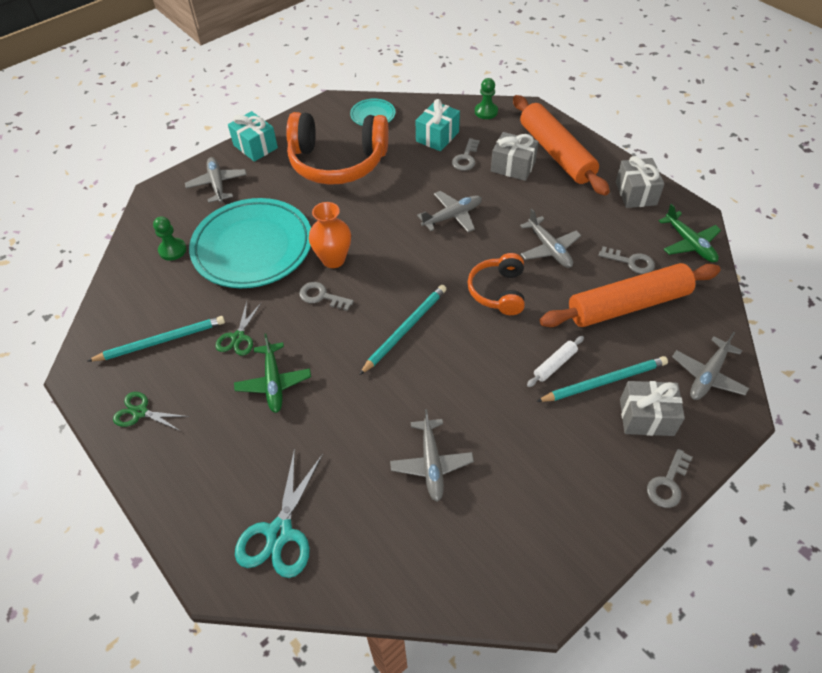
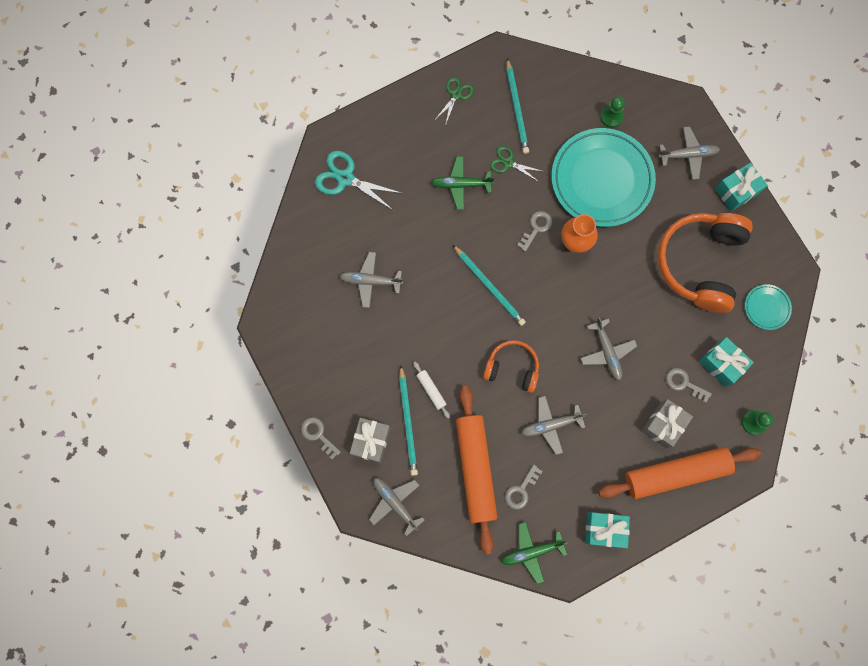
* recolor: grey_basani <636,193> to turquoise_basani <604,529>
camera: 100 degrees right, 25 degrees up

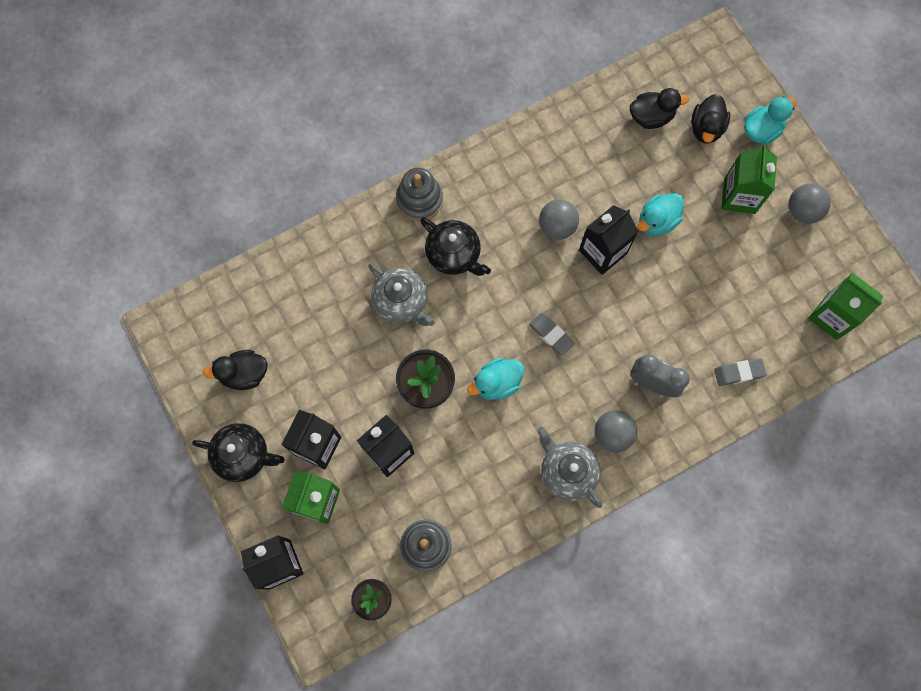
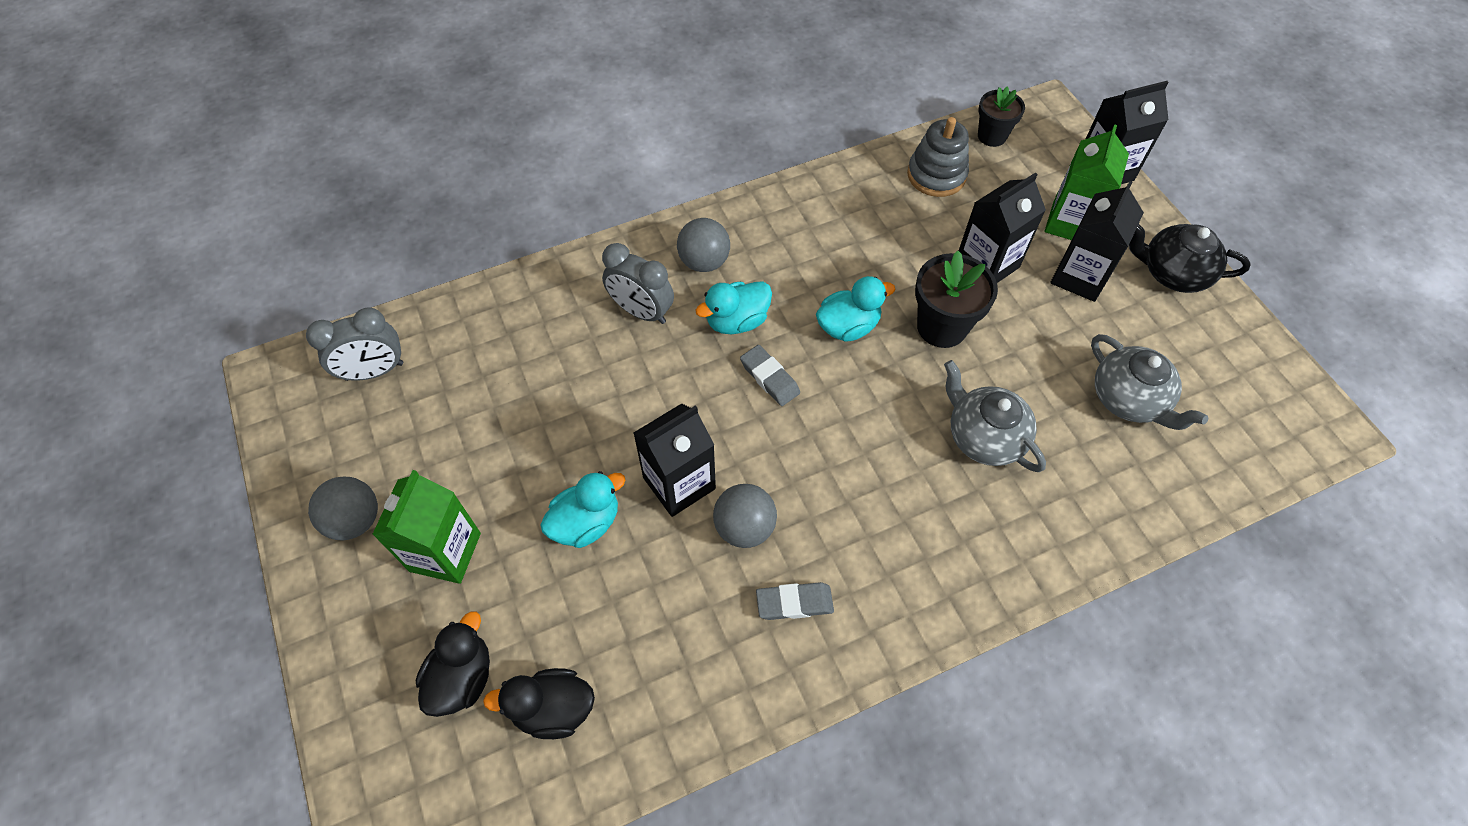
* delete: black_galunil <244,374>
* delete: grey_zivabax <419,199>
* delete: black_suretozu <454,254>
* move: grey_suretozu <567,472> to <1129,399>
* move: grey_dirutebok <739,373> to <794,603>
* move: turquoise_galunil <761,130> to <737,321>
* replace: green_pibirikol <832,316> to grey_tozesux <374,371>
camera: 175 degrees left, 15 degrees down

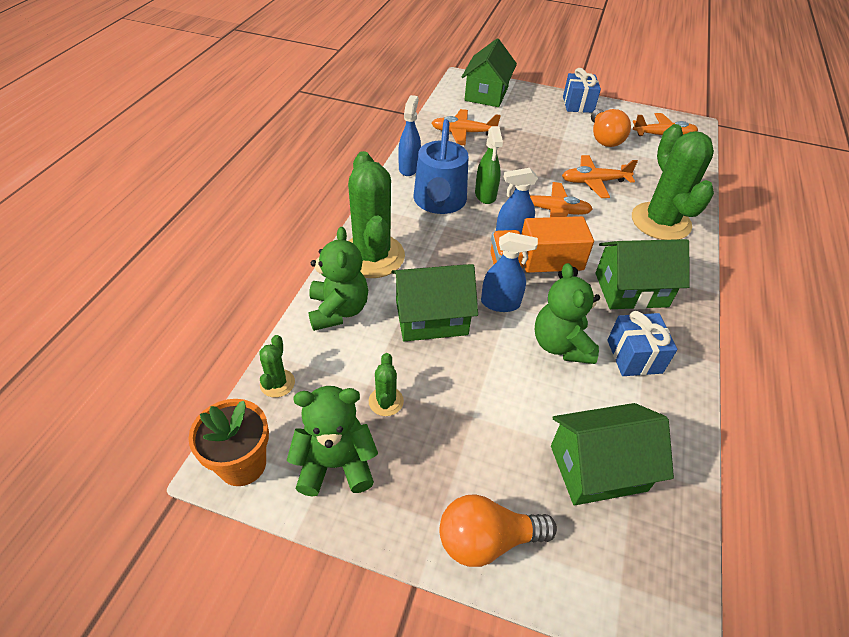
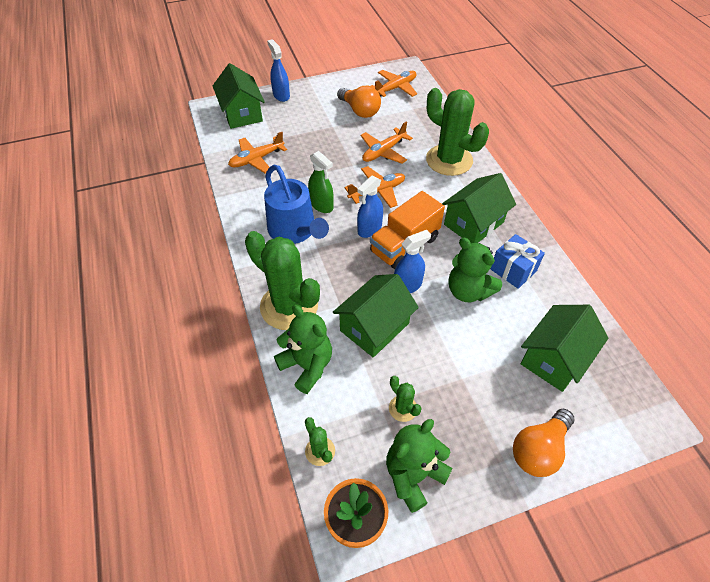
* move: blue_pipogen <409,168> to <281,95>
* delete: blue_basani <578,104>
camera: 35 degrees left, 5 degrees up

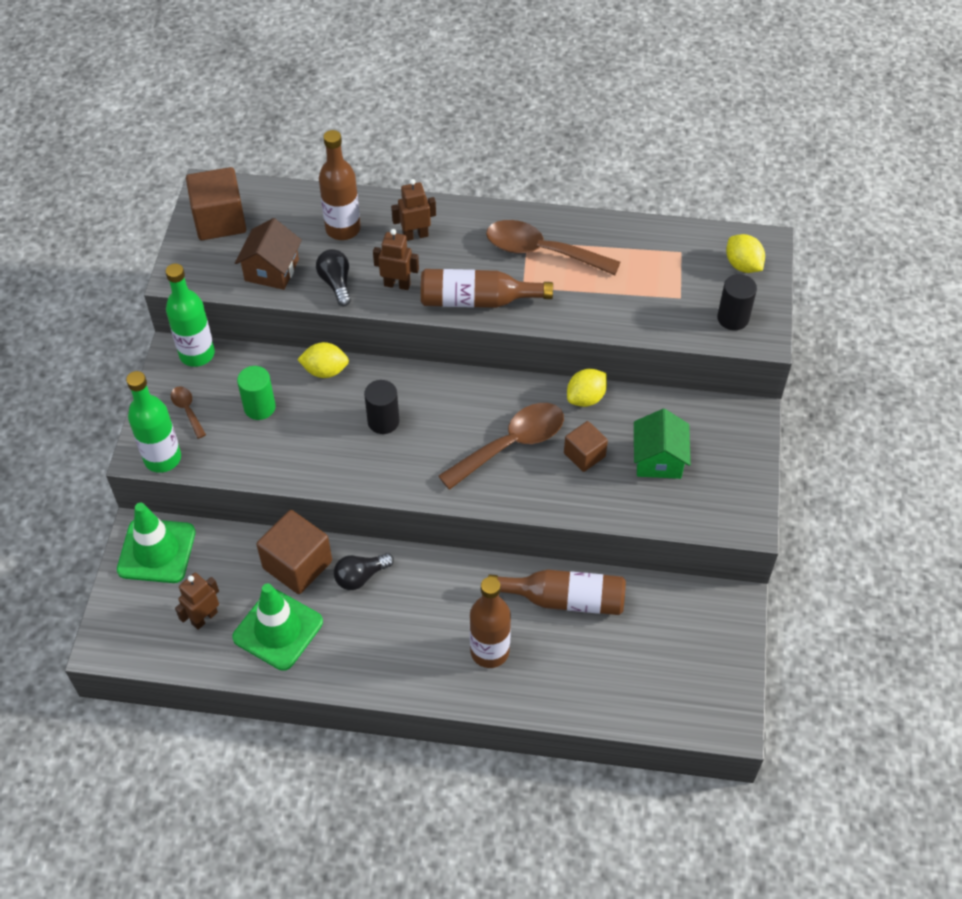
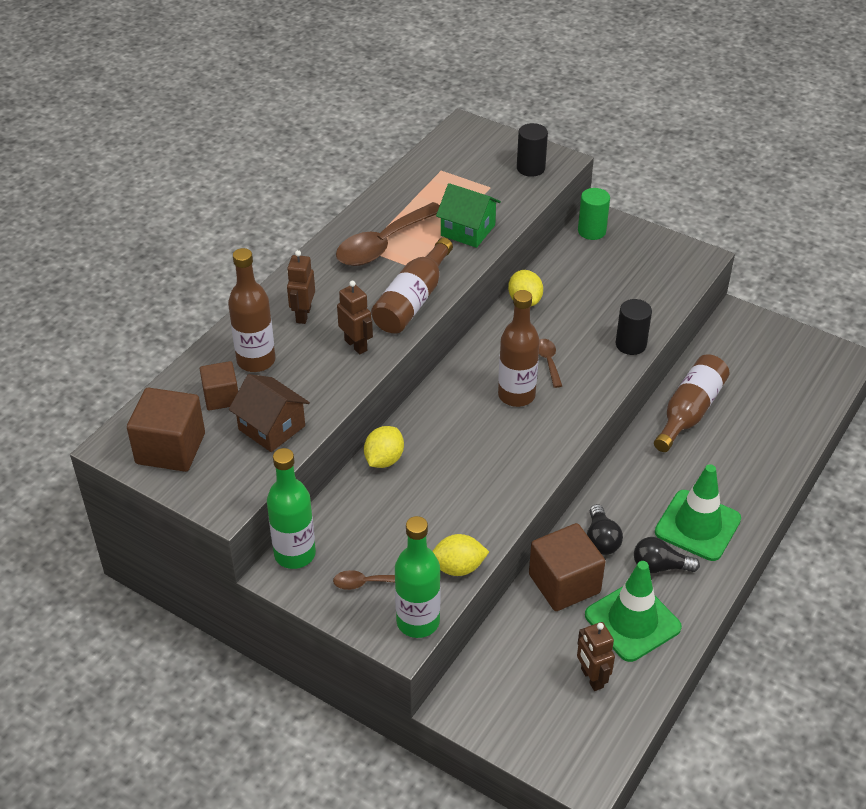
* move: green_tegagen <156,551> to <697,525>
* move: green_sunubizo <259,407> to <591,231>
* move: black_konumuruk <336,283> to <659,566>
* move: black_sunubizo <383,421> to <630,344>
* rotate: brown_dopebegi <397,284> = <356,345> 105 degrees clockwise
* resize: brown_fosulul <512,444> = <548,361> x0.47
* move: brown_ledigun <489,651> to <516,395>
* move: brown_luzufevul <584,455> to <221,397>
* move: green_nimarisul <658,459> to <468,230>
* move: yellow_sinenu <743,265> to <458,567>
camera: 65 degrees left, 10 degrees down

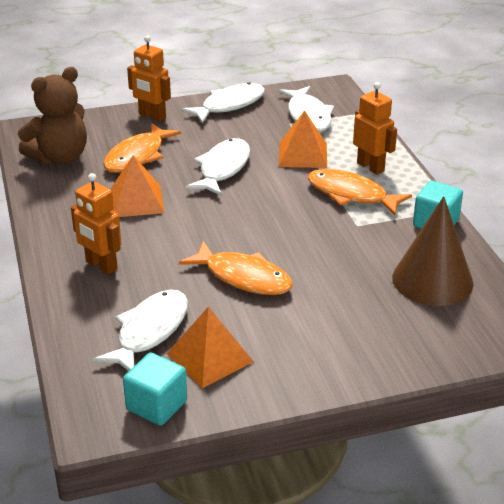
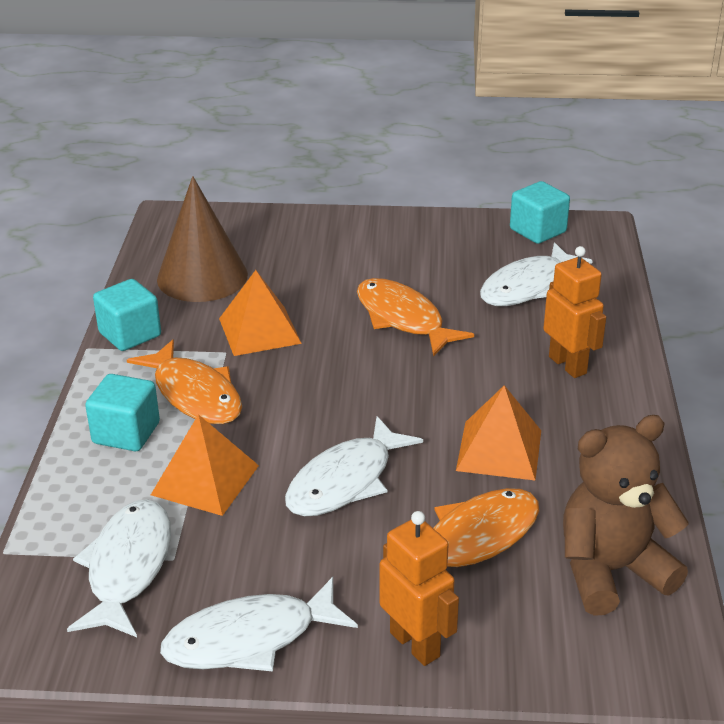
* move: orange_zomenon <210,357> to <259,331>
* replace: orange_dopebegi <370,167> to turquoise_luzufevul <126,433>
camera: 160 degrees left, 0 degrees up

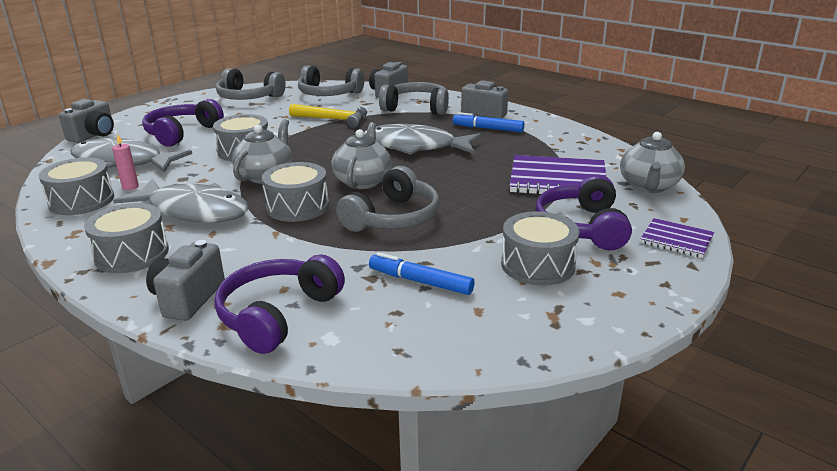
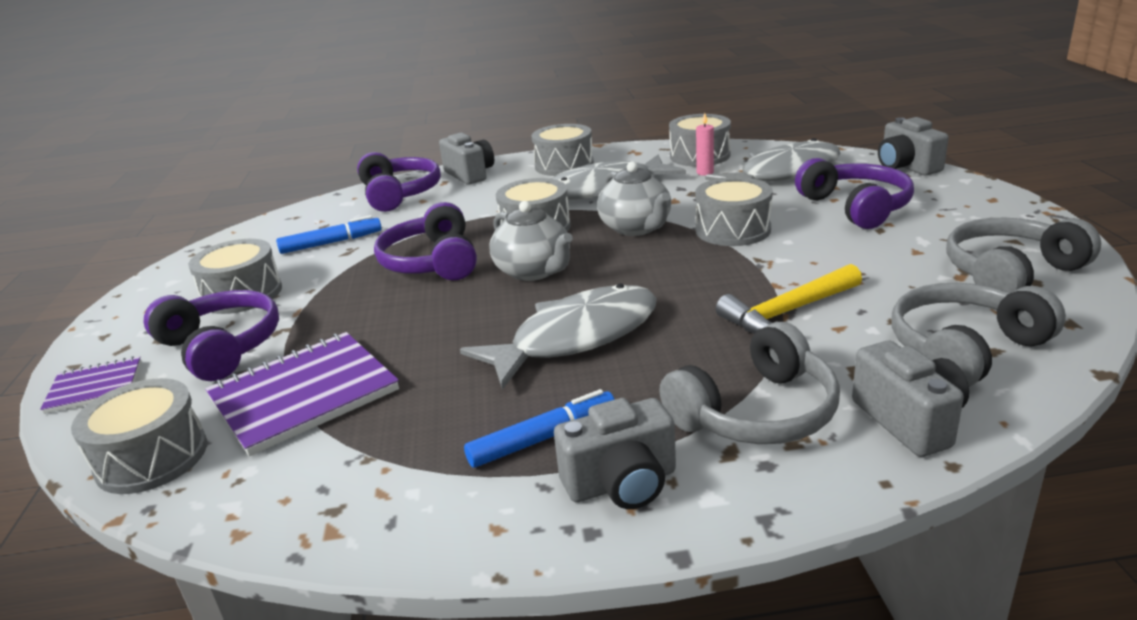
* recolor: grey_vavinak <393,218> to purple_vavinak <432,262>
* replace: grey_suretozu <648,186> to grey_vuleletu <152,457>
camera: 135 degrees right, 0 degrees up

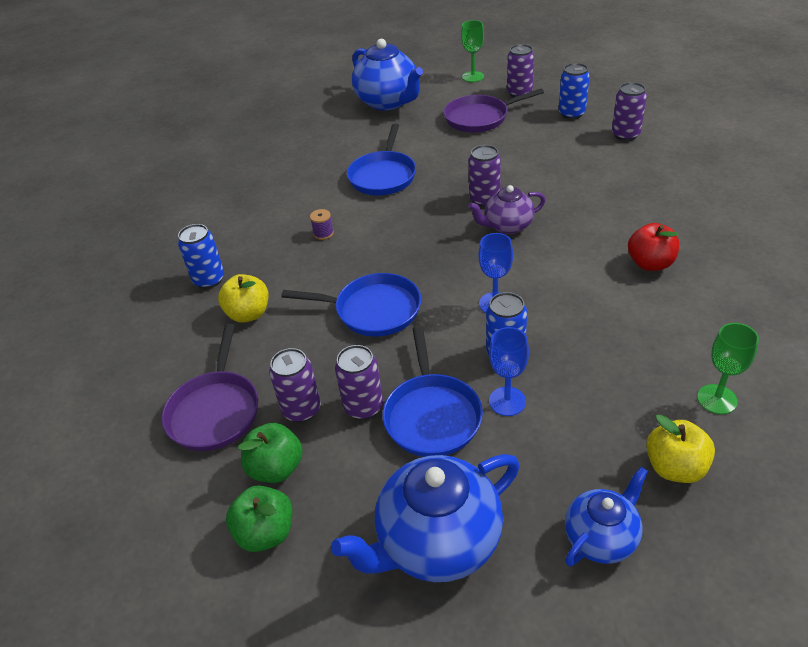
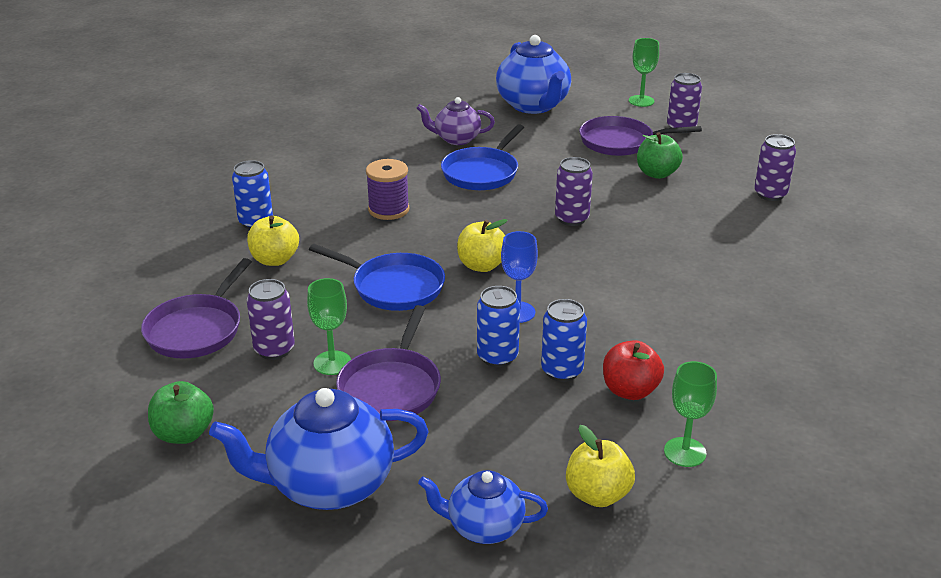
* move: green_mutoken <276,468> to <657,173>
* resize: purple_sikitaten <323,233> = <388,210> x1.87
* replace: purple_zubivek <363,407> to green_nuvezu <332,363>
* recolor: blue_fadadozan <432,415> to purple_fadadozan <391,387>
* move: purple_suretozu <507,226> to <456,139>
* delete: blue_nuvezu <507,401>
* move: blue_zubivek <571,114> to <562,371>
* rotate: blue_suretozu <601,537> = <484,527> 150 degrees counterclockwise
* move: red_mutoken <650,263> to <630,390>
* insert: yellow_mutoken <482,265>
camera: 15 degrees right, 10 degrees down

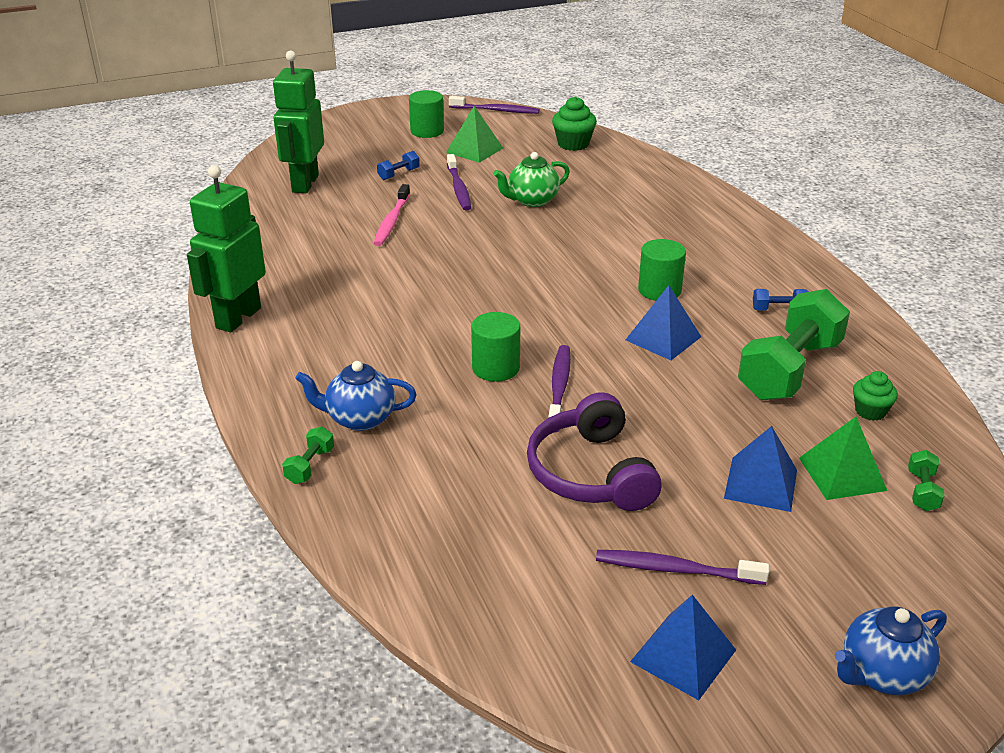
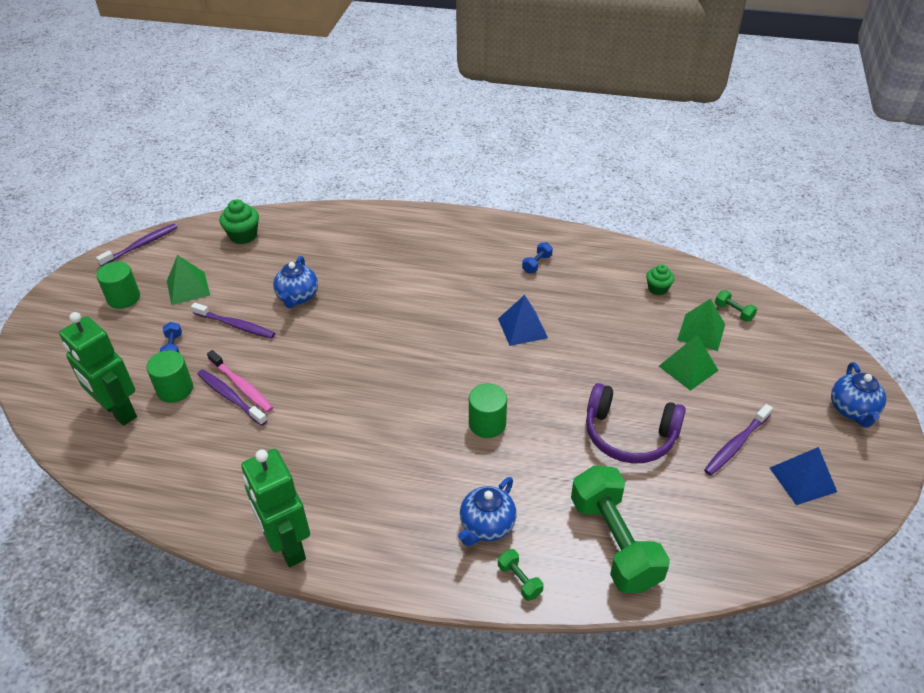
* recolor: green_suretozu <532,201> to blue_suretozu <298,297>
* move: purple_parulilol <559,387> to <230,397>
* move: green_sunubizo <659,290> to <175,389>
* recolor: blue_zomenon <760,484> to green_zomenon <688,368>
* move: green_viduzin <789,370> to <614,542>
camera: 55 degrees left, 10 degrees up

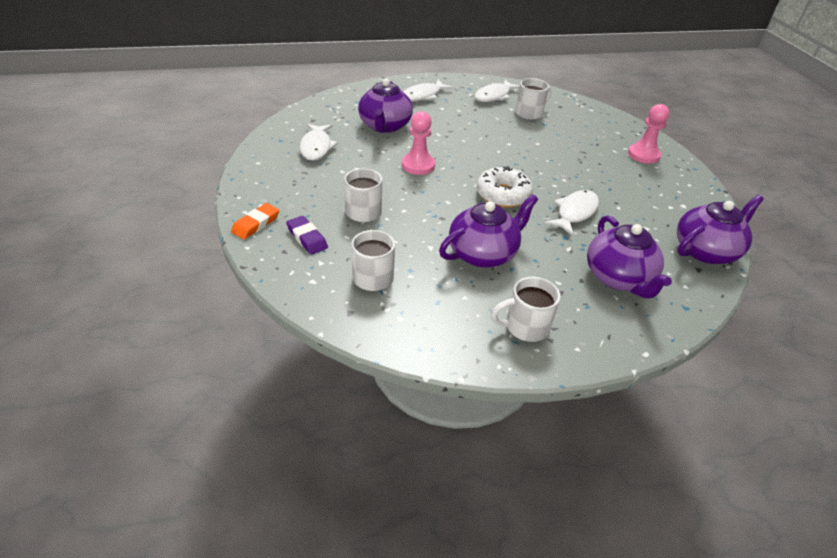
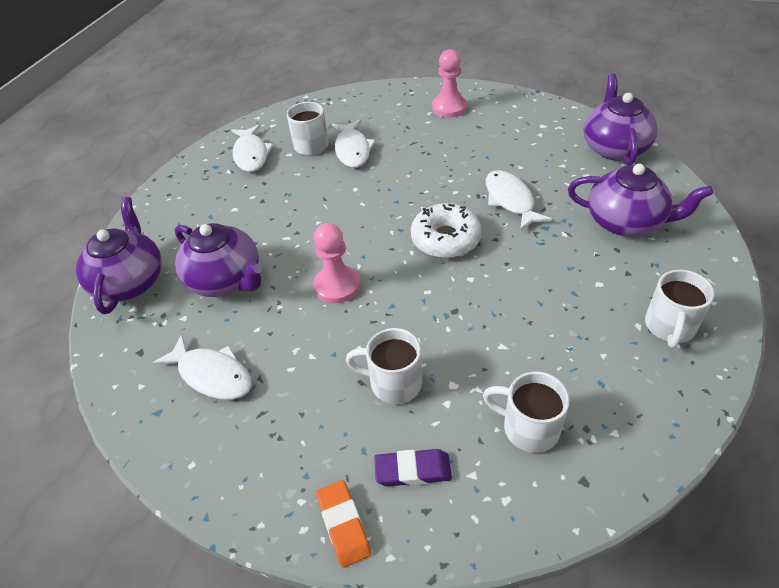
* move: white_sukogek <423,96> to <352,150>
* move: purple_suretozu <483,253> to <130,282>
camera: 50 degrees left, 5 degrees up

